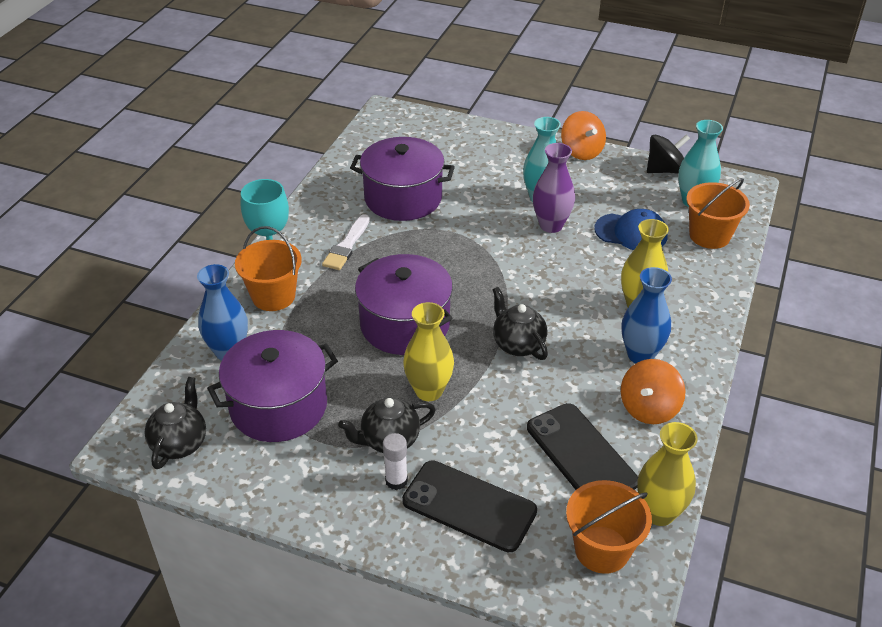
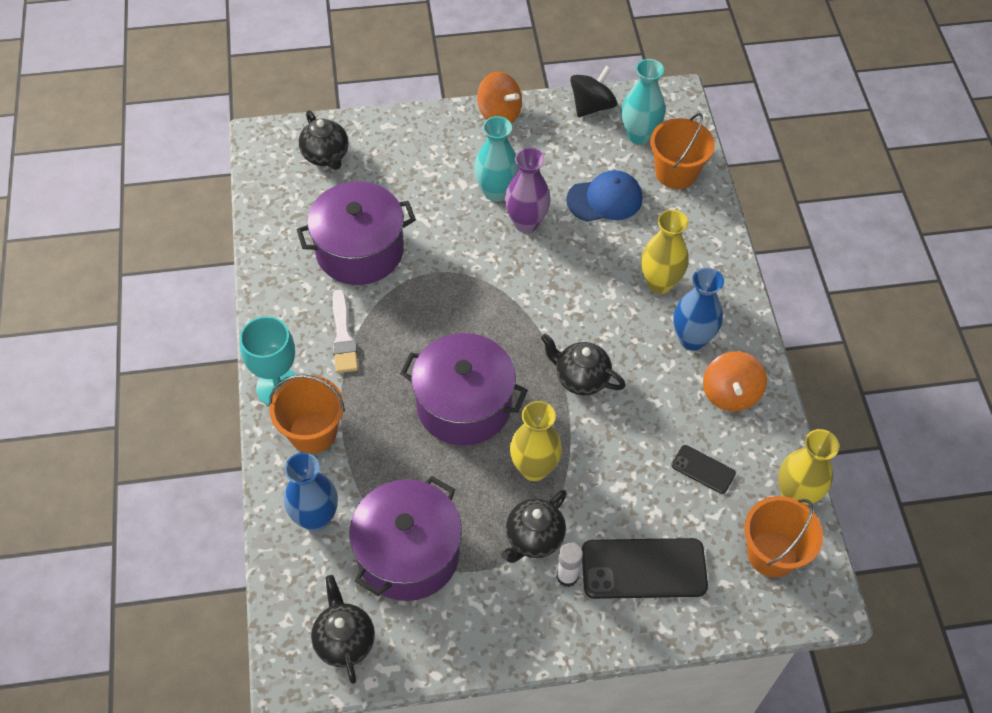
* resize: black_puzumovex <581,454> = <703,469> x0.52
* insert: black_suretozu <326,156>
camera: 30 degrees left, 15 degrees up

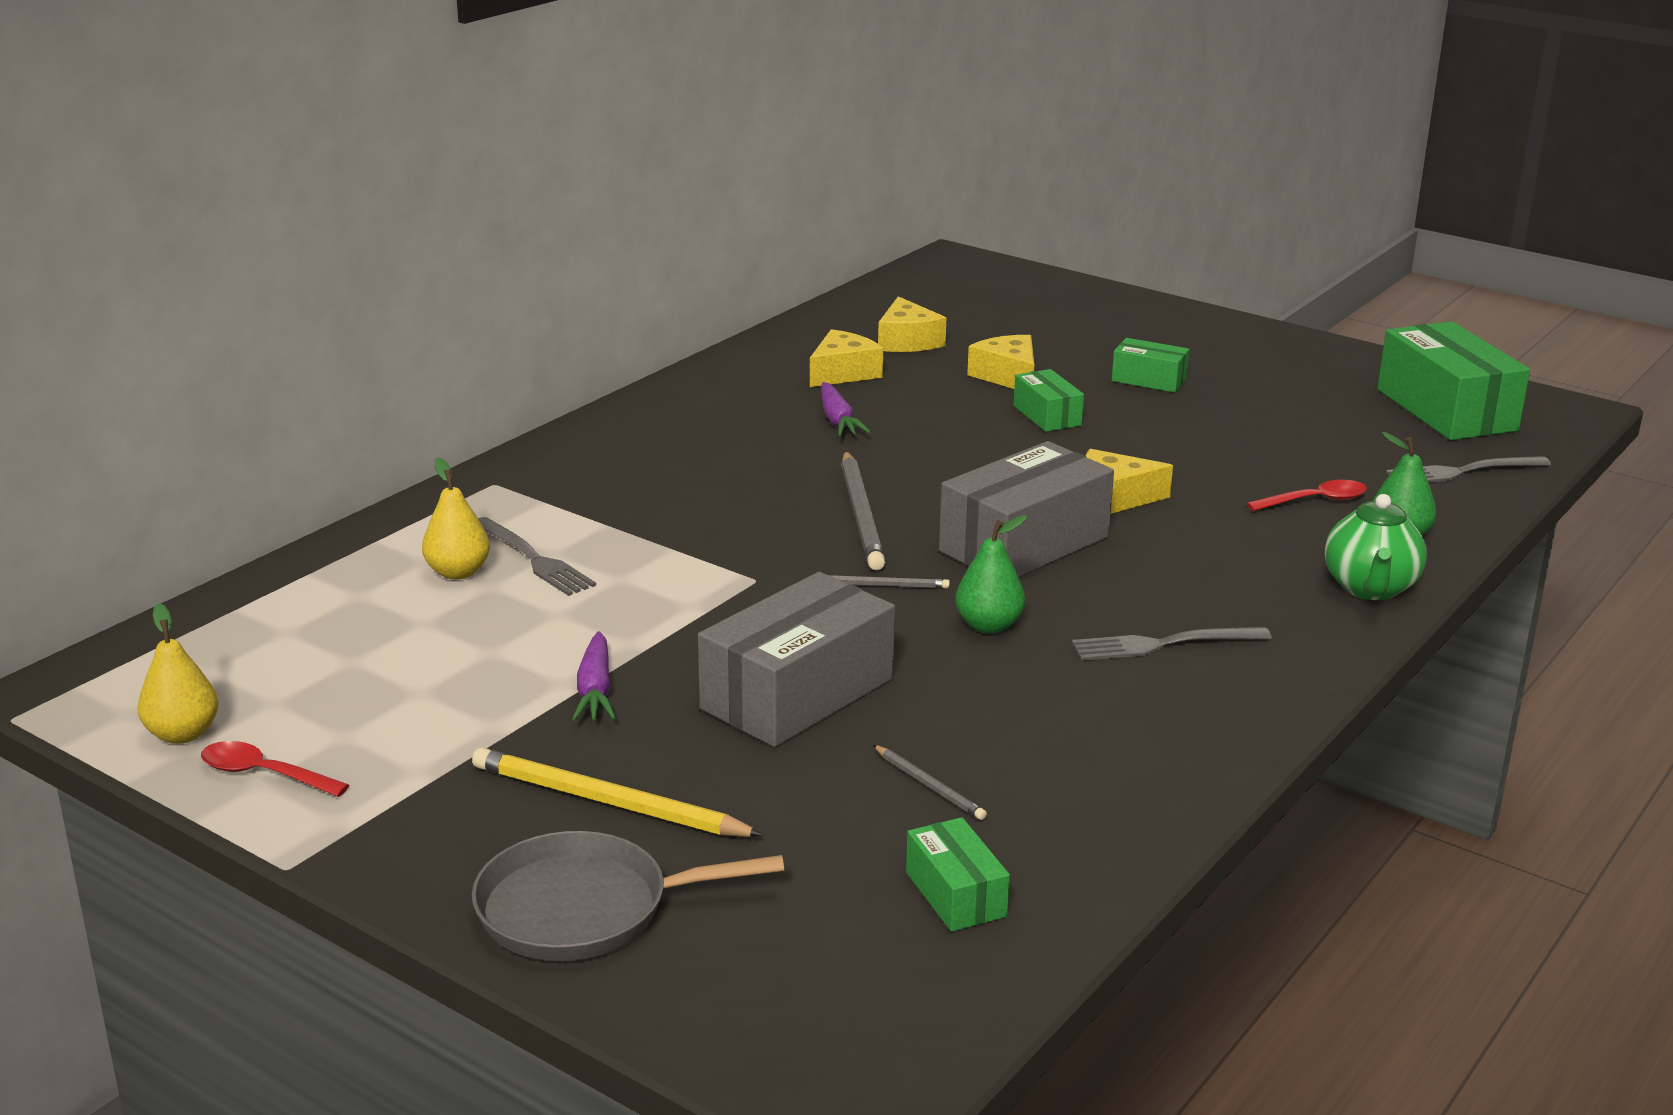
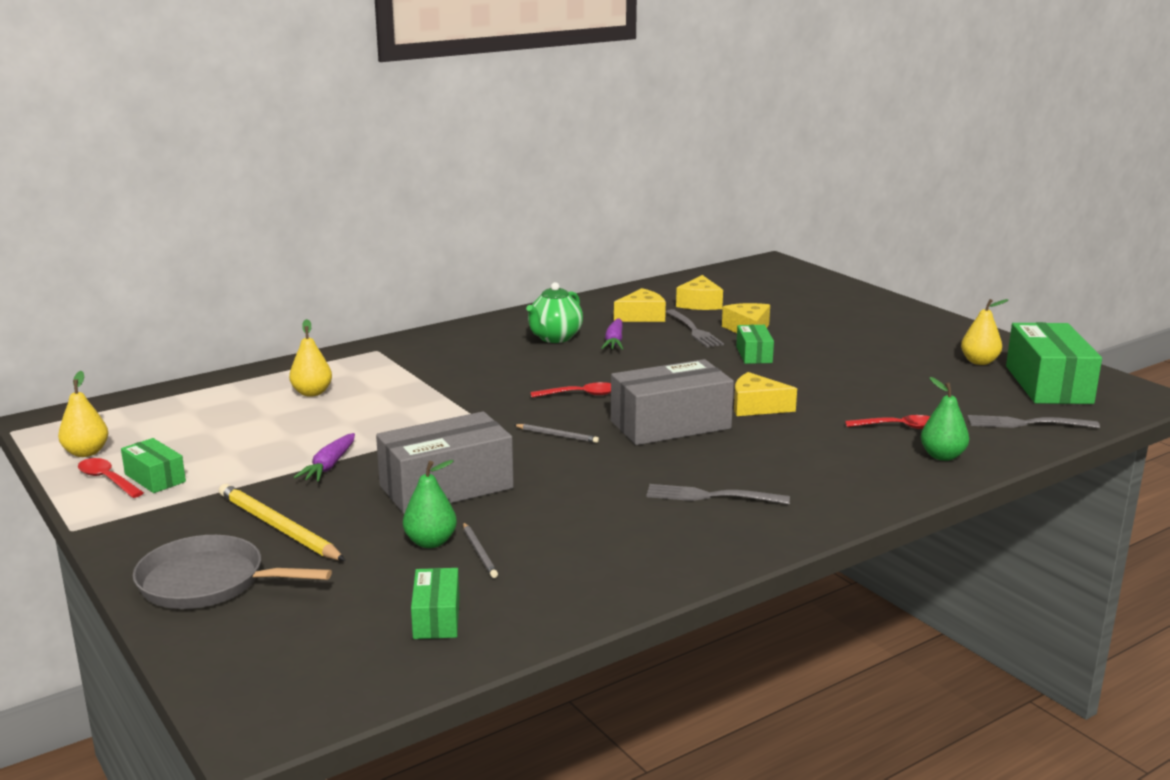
* move: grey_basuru <534,559> to <694,330>
* replace: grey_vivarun <861,515> to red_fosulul <580,395>
* move: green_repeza <989,626> to <430,542>
* move: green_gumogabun <1149,380> to <155,478>
* move: green_suretozu <1370,588> to <554,338>
* insert: yellow_repeza <979,362>
camera: 20 degrees right, 5 degrees down

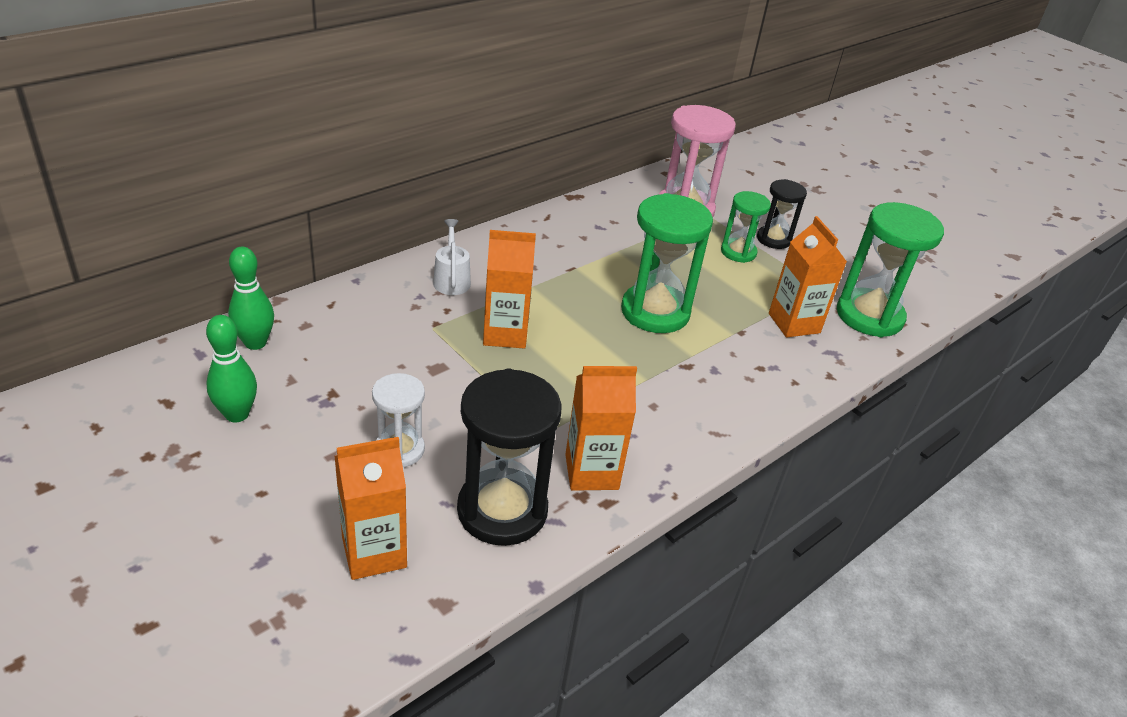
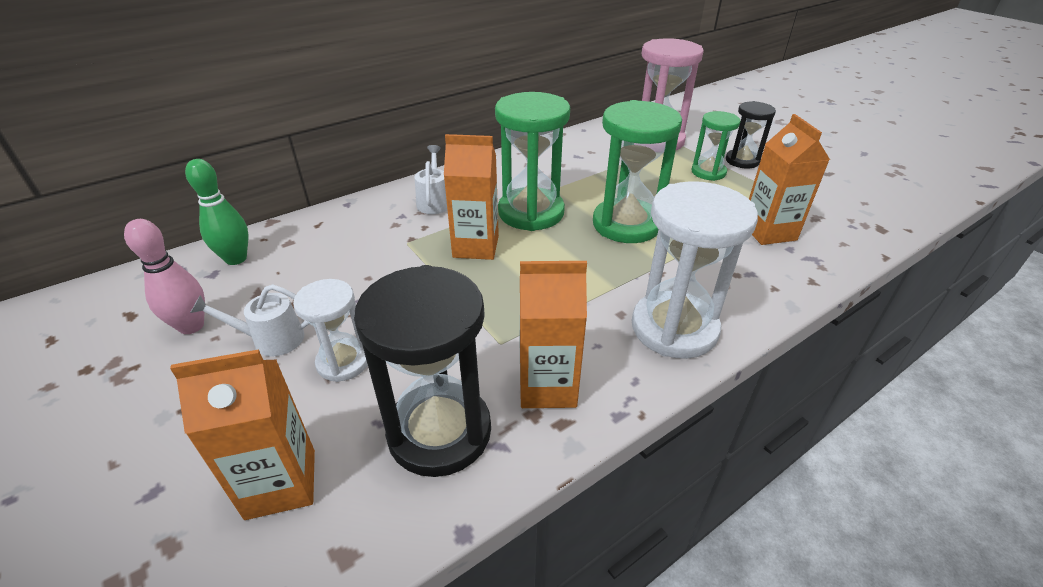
* recolor: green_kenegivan <237,414> to pink_kenegivan <191,326>
* move: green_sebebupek <869,316> to <531,212>
* insert: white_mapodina <270,339>
* insert: white_sebebupek <674,328>
camera: 10 degrees right, 0 degrees up

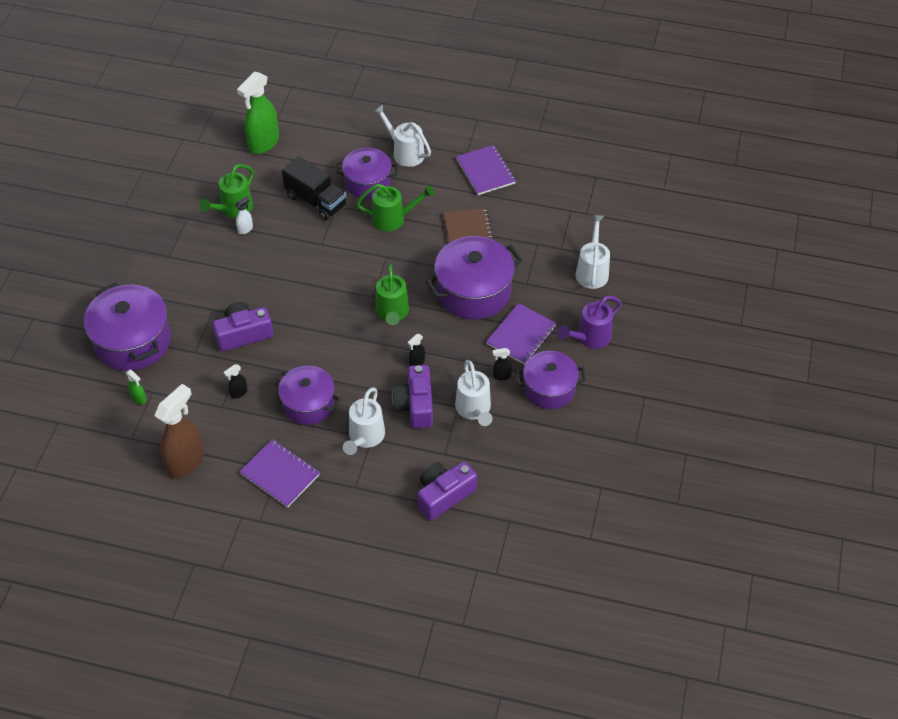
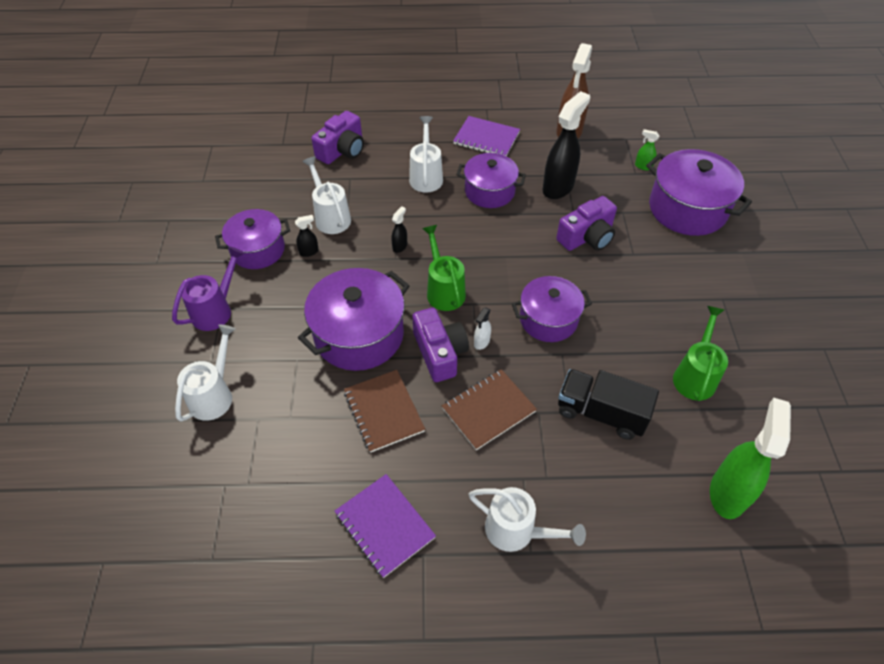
* resize: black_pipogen <238,393> = <558,187> x2.29
* move: white_pipogen <245,229> to <481,342>
* move: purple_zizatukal <368,182> to <548,319>
* replace: green_mapodina <393,219> to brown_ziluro <488,410>
* move: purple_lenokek <415,405> to <440,353>
* delete: purple_ziluro <521,335>
* rotate: white_mapodina <592,271> = <214,395> 150 degrees counterclockwise
camera: 165 degrees right, 0 degrees up

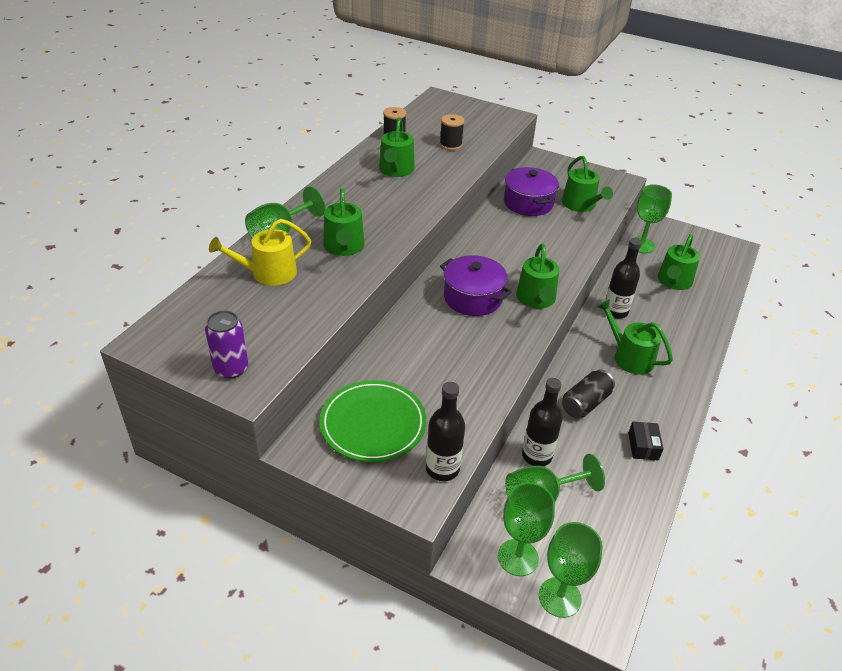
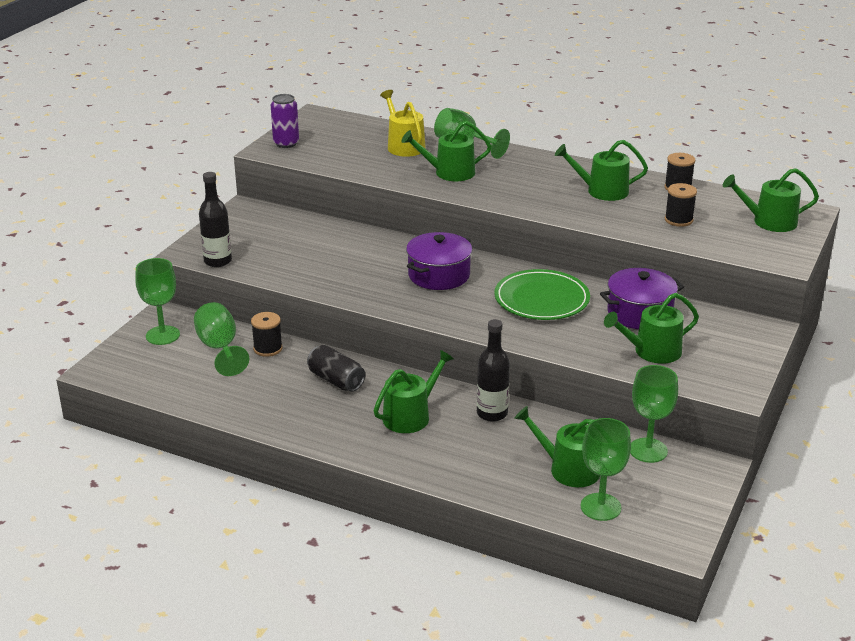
* move: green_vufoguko <373,424> to <541,299>
* move: green_mapodina <536,299> to <769,222>
* replace: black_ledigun <536,456> to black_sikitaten <268,348>
* move: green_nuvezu <559,597> to <600,507>
* delete: black_gumogabun <643,446>
camera: 90 degrees right, 10 degrees down

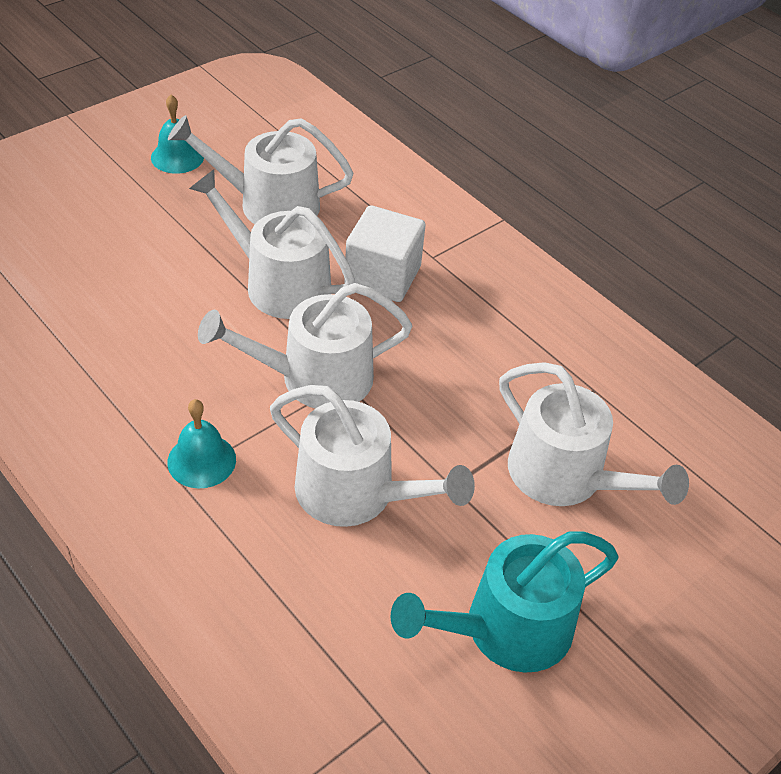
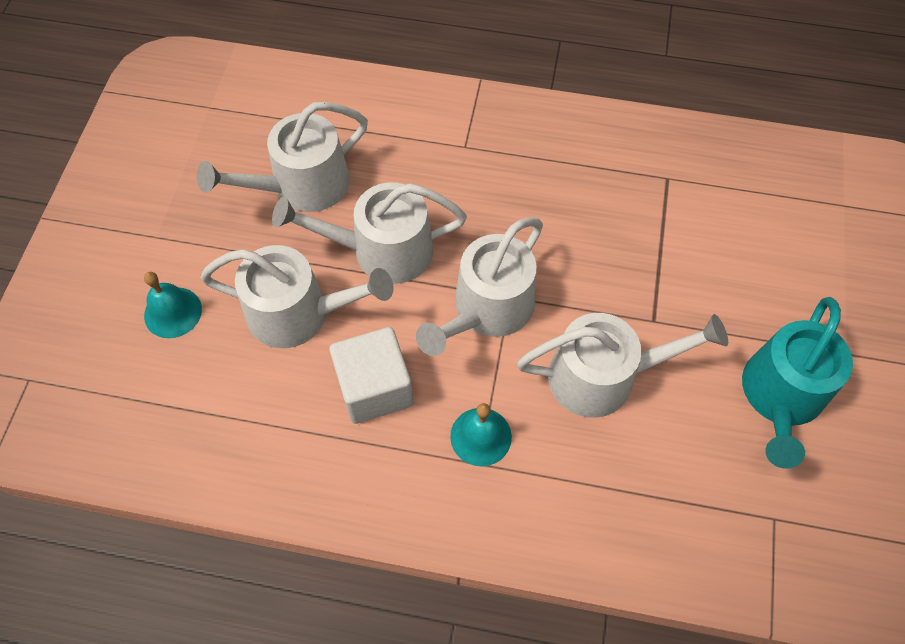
* move: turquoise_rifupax <177,157> to <173,312>
* move: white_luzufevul <382,276> to <374,388>
* move: white_mapodina <565,476> to <298,313>
camera: 35 degrees left, 15 degrees up

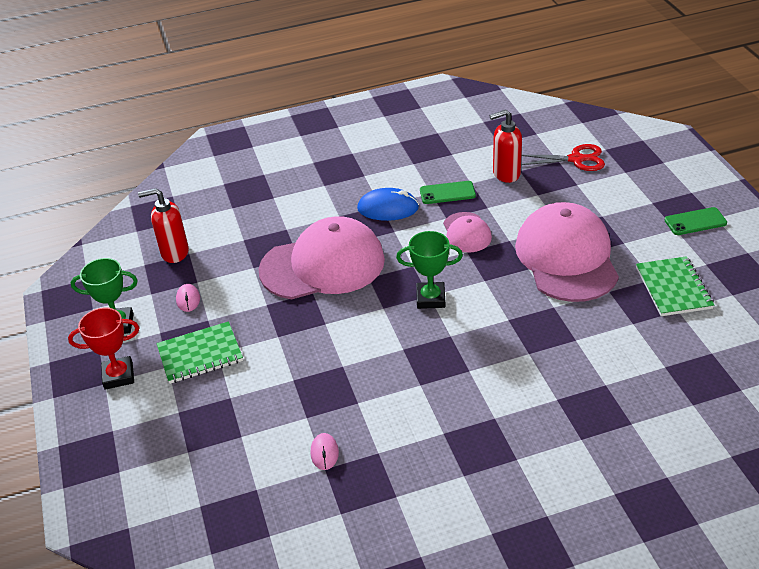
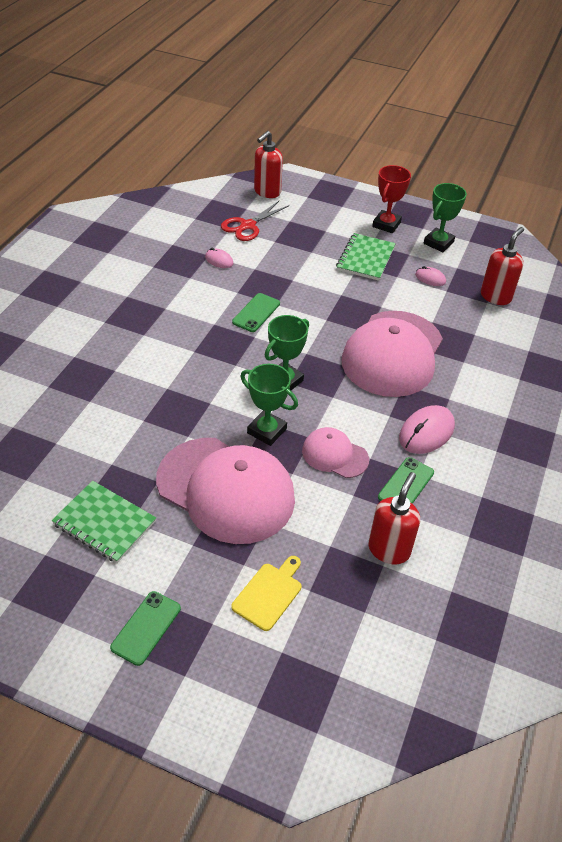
* recolor: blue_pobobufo <388,208> to pink_pobobufo <426,432>
* move: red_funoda <576,159> to <248,226>
* insert: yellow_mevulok <269,594>
* insert: green_puzumovex <256,313>
* insert: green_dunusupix <267,431>
* insert: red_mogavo <267,192>
camera: 125 degrees right, 5 degrees up

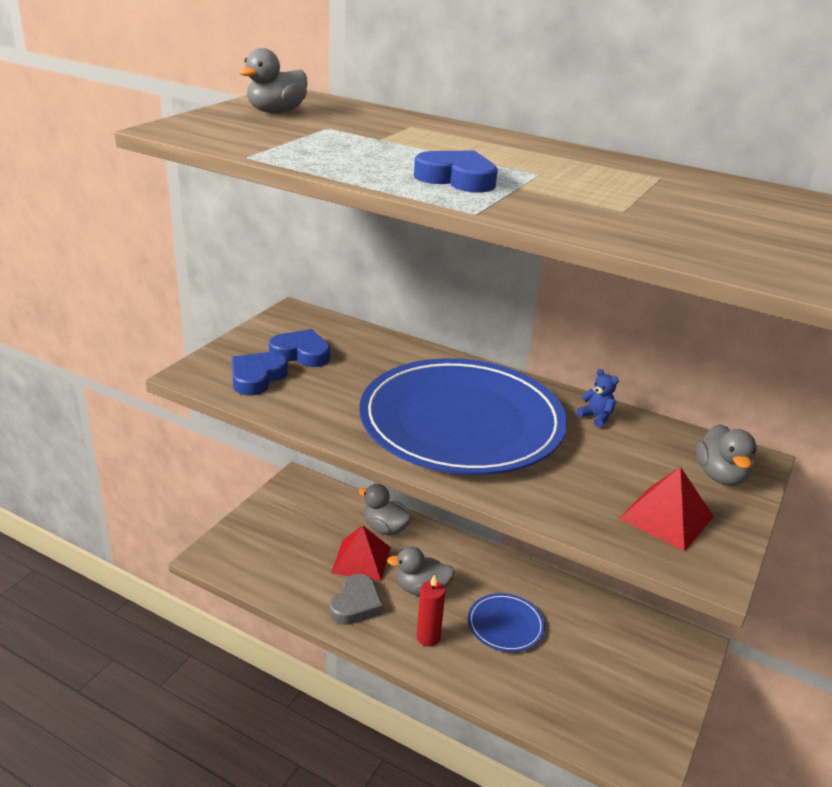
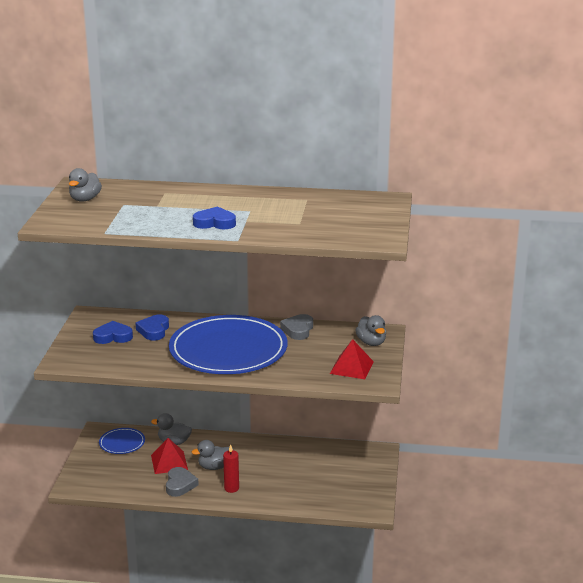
* move: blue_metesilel <257,378> to <154,330>
* move: blue_vufoguko <505,625> to <122,443>
* replace: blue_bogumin <596,417> to grey_metesilel <298,330>
camera: 20 degrees left, 5 degrees down

